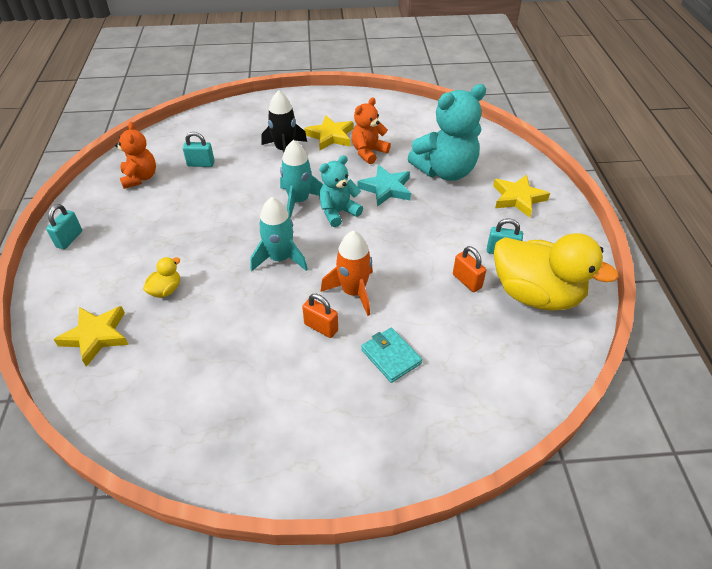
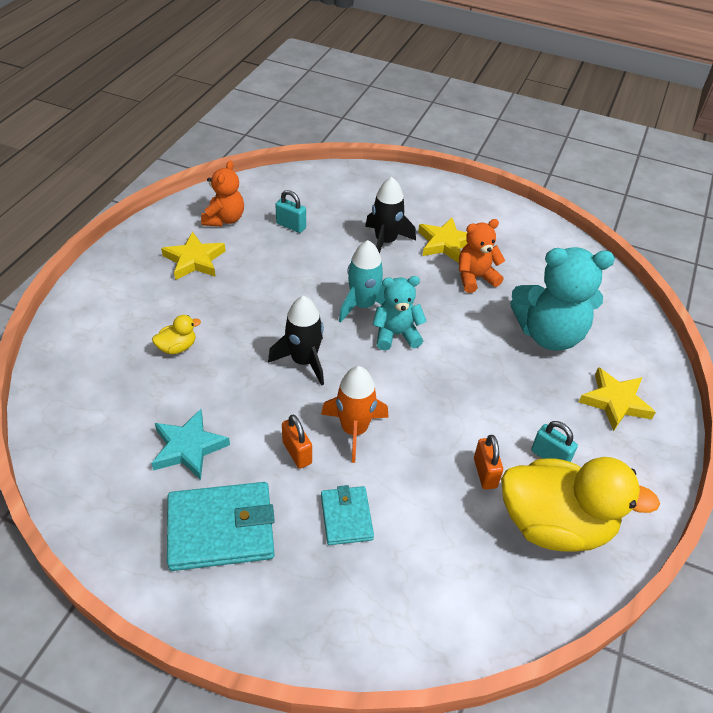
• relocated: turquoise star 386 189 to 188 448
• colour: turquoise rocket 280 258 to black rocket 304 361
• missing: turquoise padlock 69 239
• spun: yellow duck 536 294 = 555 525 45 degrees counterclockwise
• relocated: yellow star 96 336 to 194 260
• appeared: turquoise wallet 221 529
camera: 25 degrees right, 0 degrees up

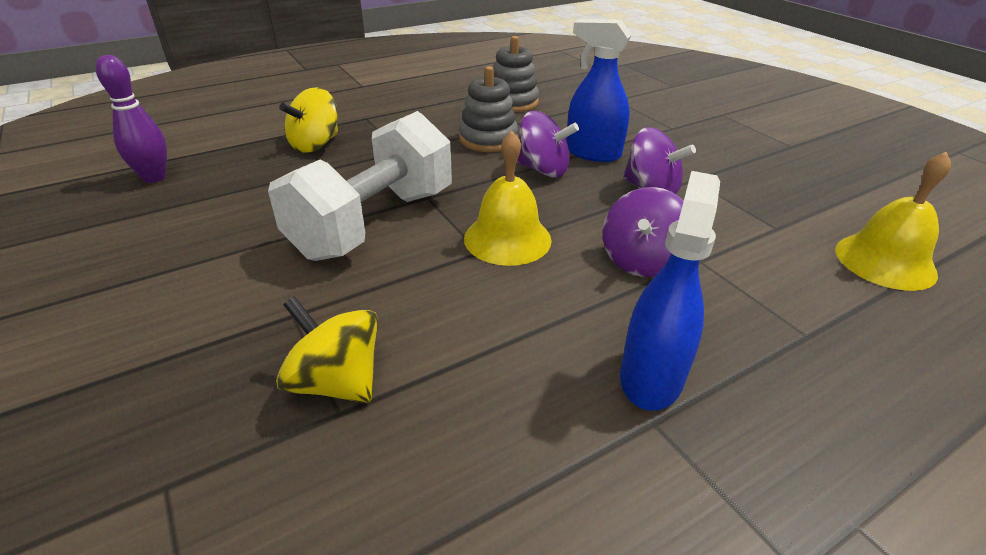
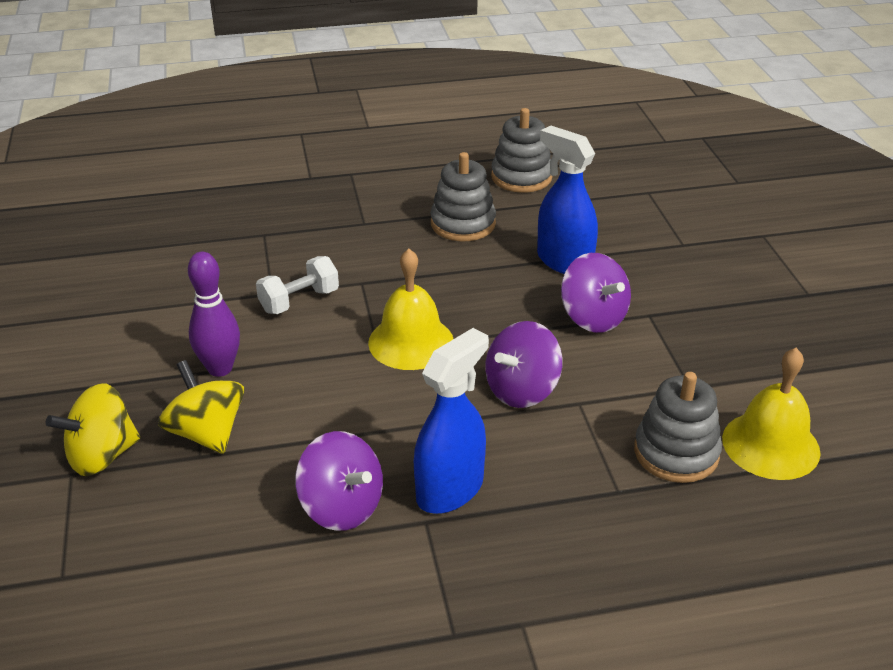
• relocated: purple bowling pin 154 177 to 220 368
• relocated: yellow spinning top 315 145 to 102 456
• size: white dumbbell 374 223 = 299 301 x0.46
• relocated: purple spinning top 543 170 to 341 507
• appeared: grey stacking toy 676 453
camera: 20 degrees right, 0 degrees up

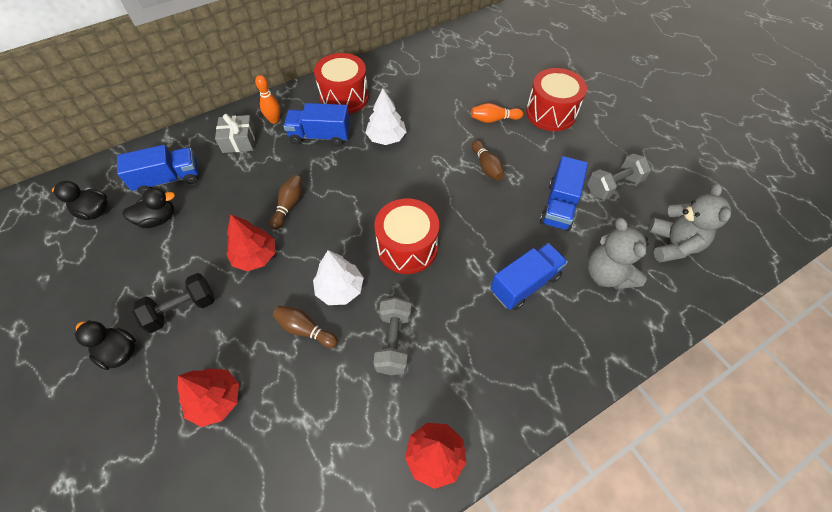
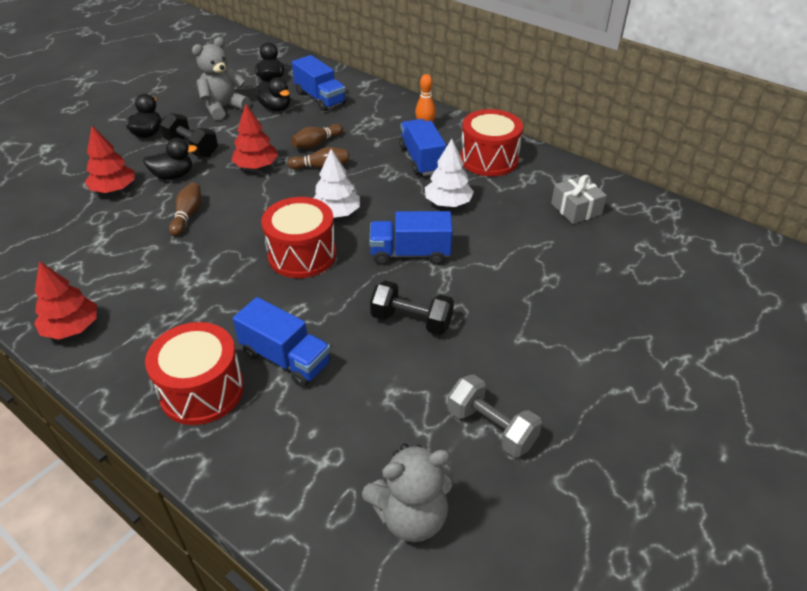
• relocated: red drum 551 113 to 202 390
• missing: orange bowling pin 493 119
• relocated: grey gift 239 141 to 576 209
• relocated: brown bowling pin 486 166 to 316 144
• relocated: blue truck 559 206 to 410 253
• relocated: grey teddy bear 607 274 to 223 108
• relocated: white tree 340 289 to 336 213
• missing: grey dumbbell 394 342
• appeared: black duck 173 175
• appeared: black dumbbell 411 321
camera: 70 degrees right, 15 degrees down

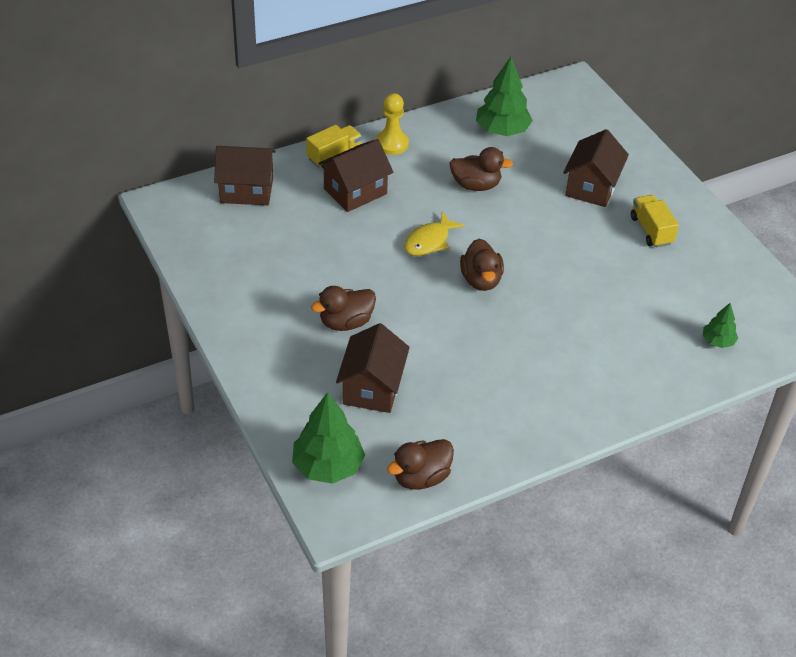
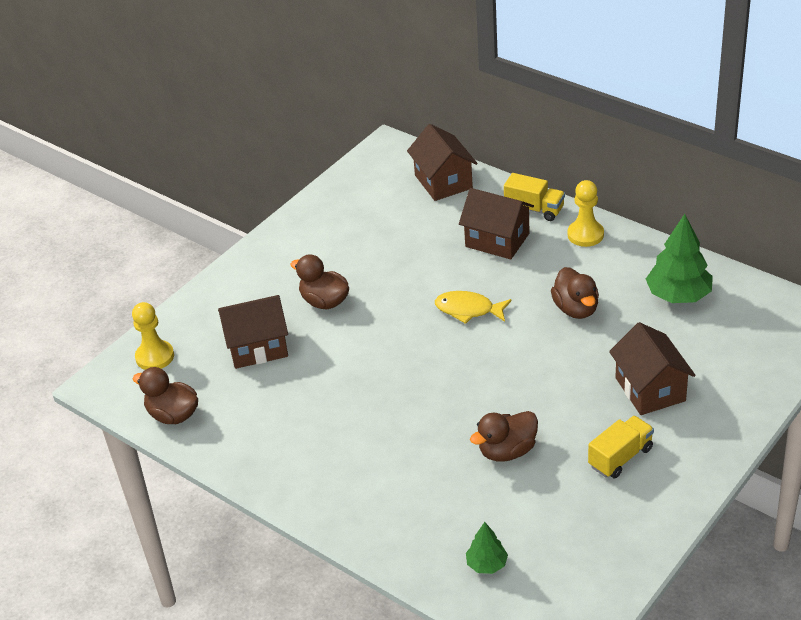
• spun: brown house 591 187 = 650 389 75 degrees clockwise
• relocated: brown duck 481 280 to 507 451
• exchanged: green tree 328 466 to yellow pawn 155 357
camera: 70 degrees right, 5 degrees down

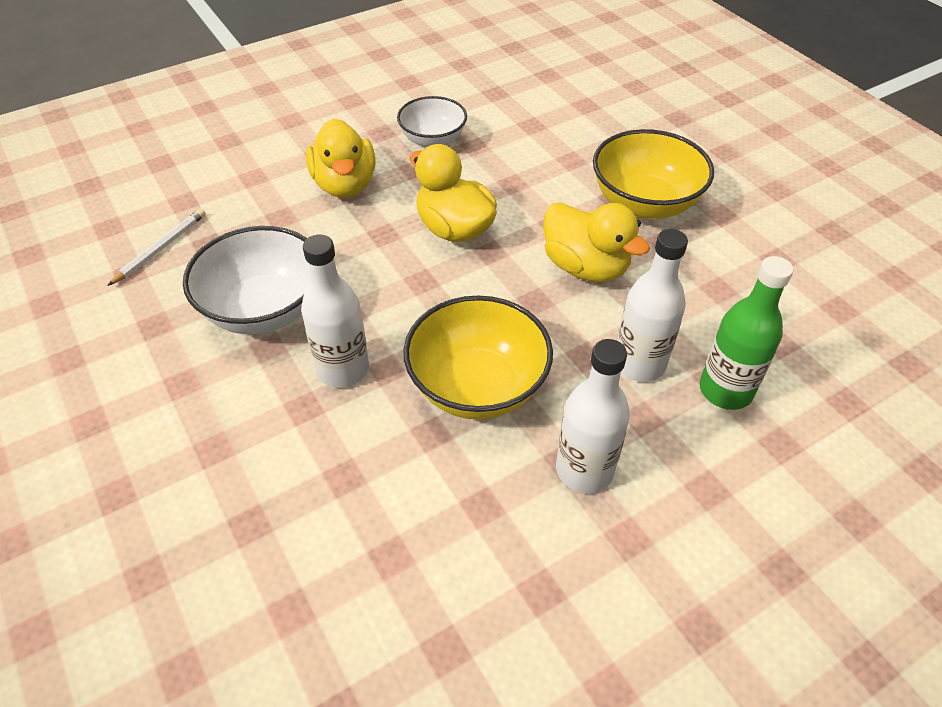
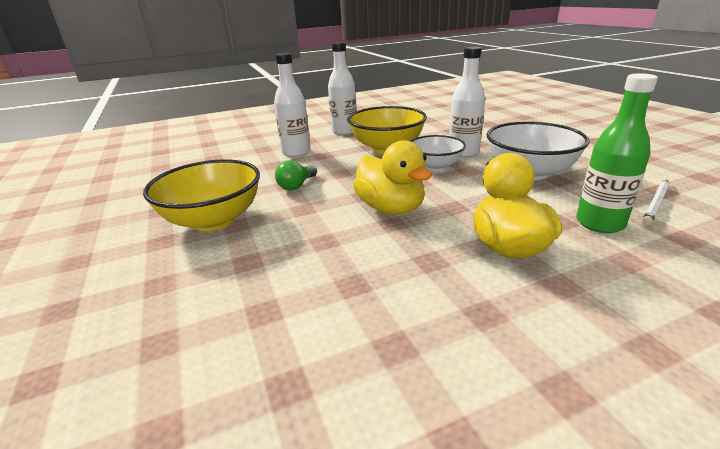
• relocated: white bowl 433 140 to 435 166
• exchanged: yellow duck 585 267 to green light bulb 297 185
• relocated: green bottle 725 390 to 599 223
camera: 170 degrees left, 20 degrees down

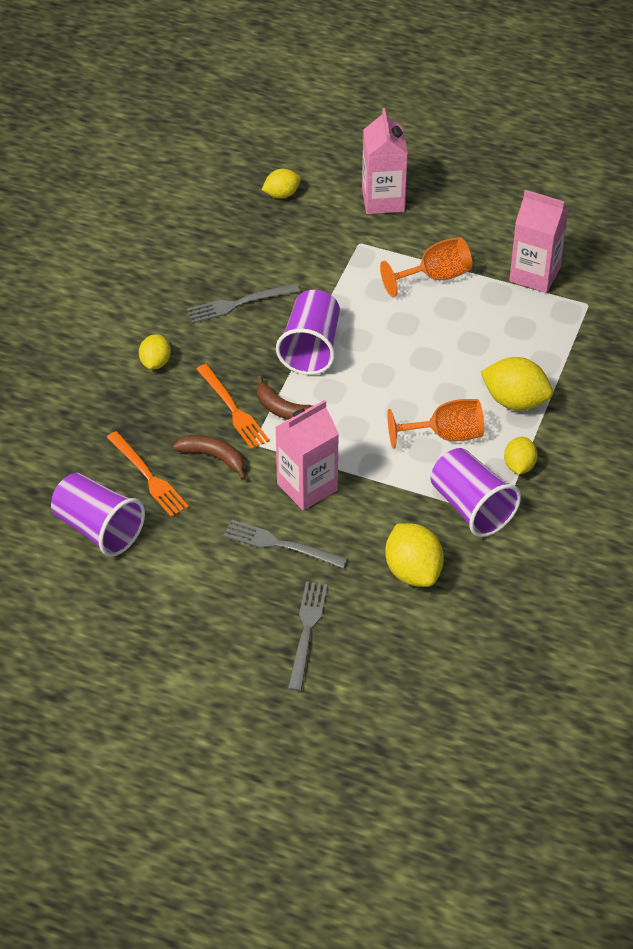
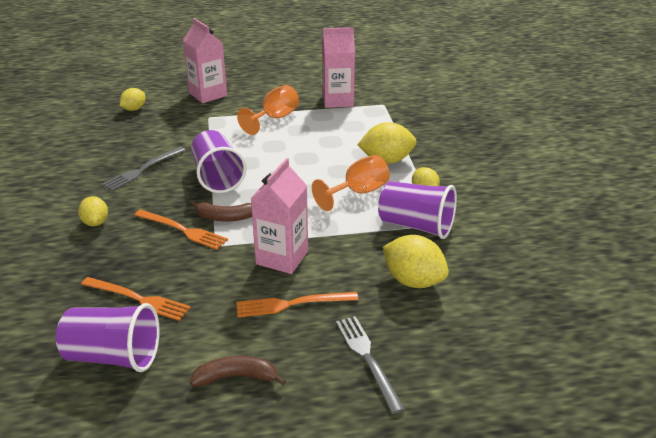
• relocated: brown banana 213 457 to 236 377
• colour: grey fork 281 545 to orange fork 292 304
camera: 30 degrees left, 15 degrees down

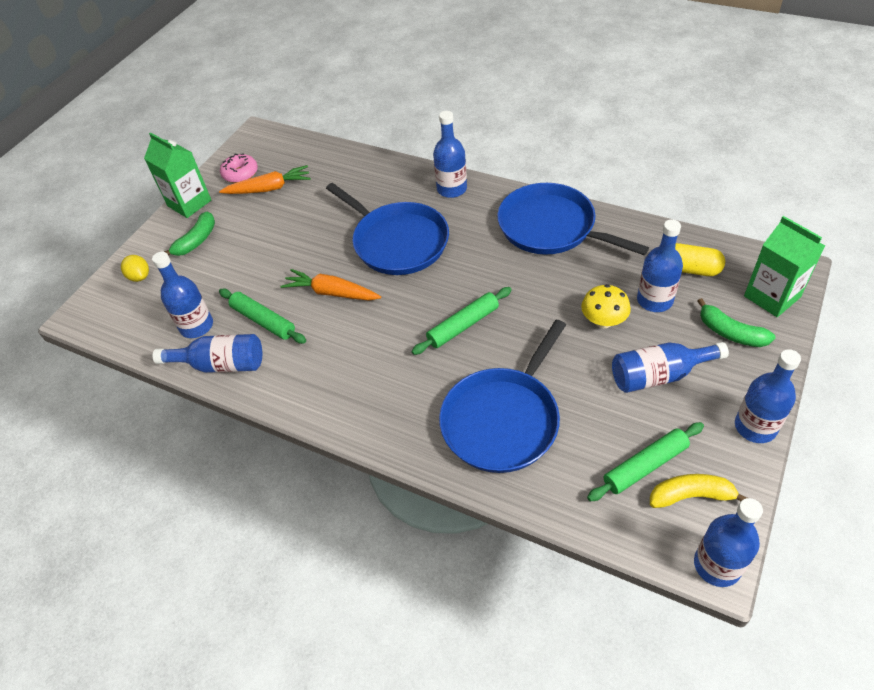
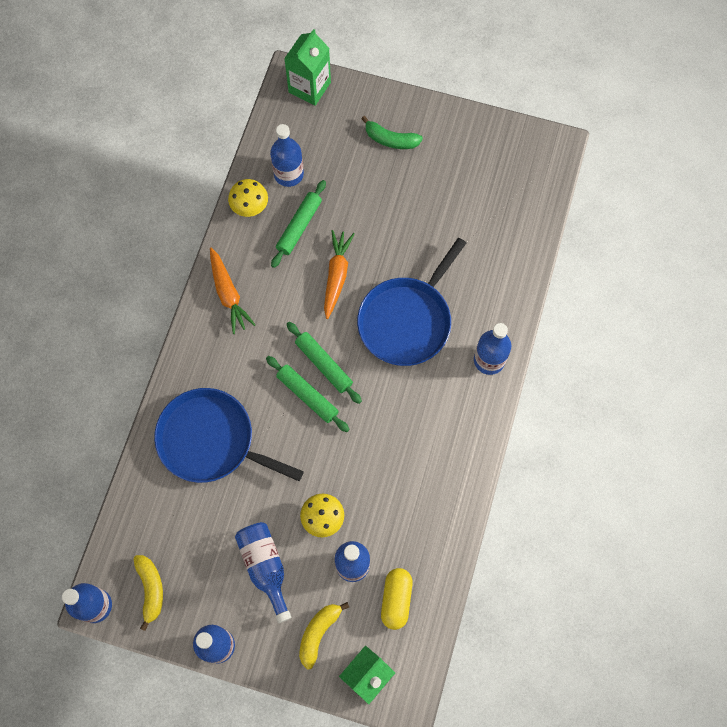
• relocated: green carton 189 203 to 309 87
• missing: pink donut 240 174
• relocated: orange carrot 269 188 to 228 294
• missing: blue pan 551 227
• missing: yellow lemon 140 276
• colour: green banana 730 332 to yellow banana 319 633
• exchanged: blue bottle 221 364 to yellow mushroom 250 206
• relocated: green rolling pin 645 466 to 324 364
camera: 75 degrees right, 20 degrees up

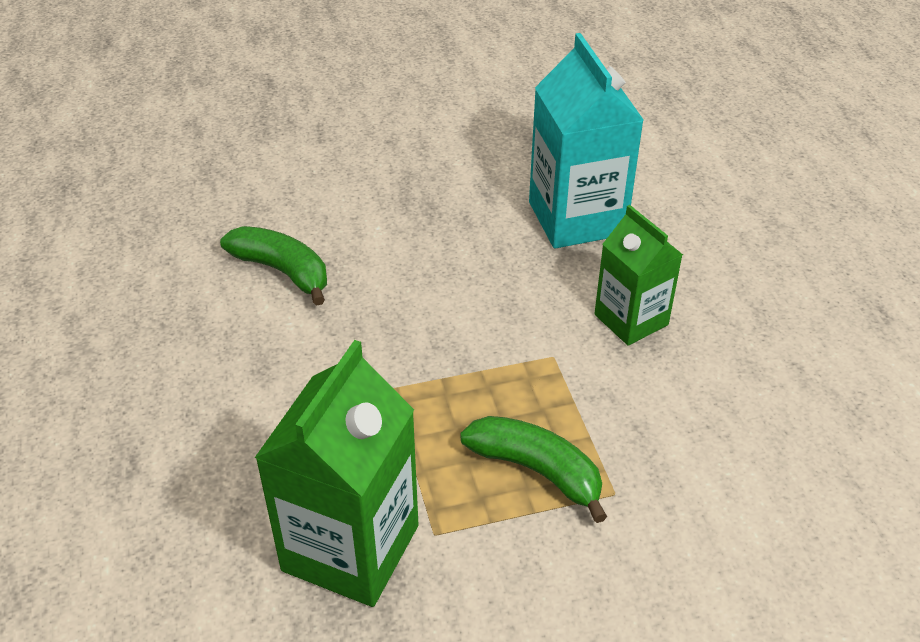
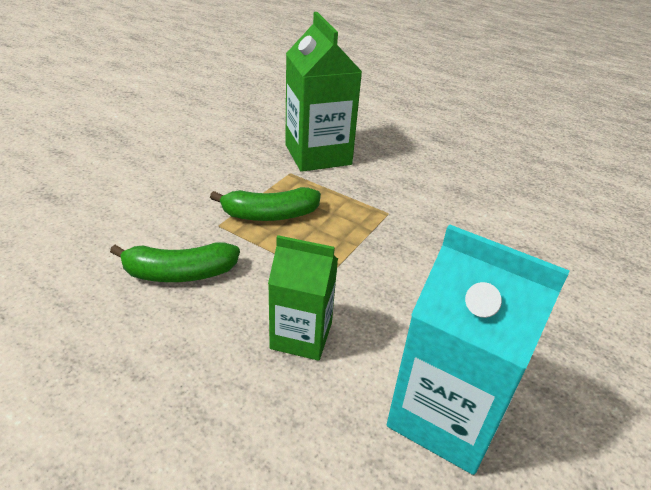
• relocated: green banana 283 271 to 179 273
camera: 135 degrees right, 5 degrees down

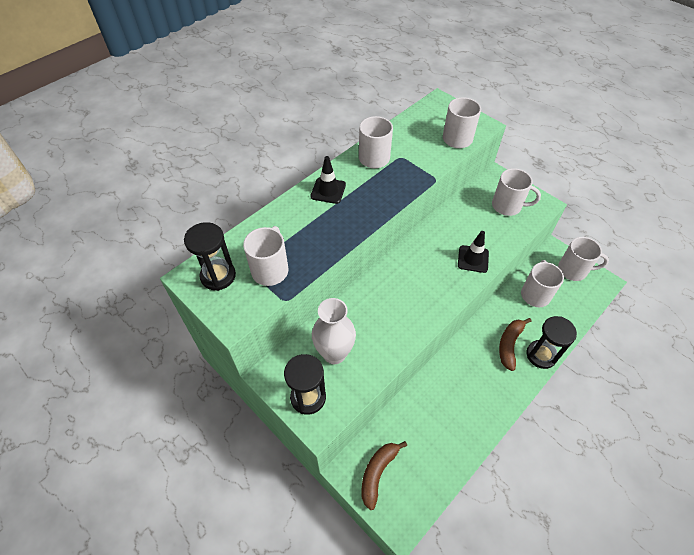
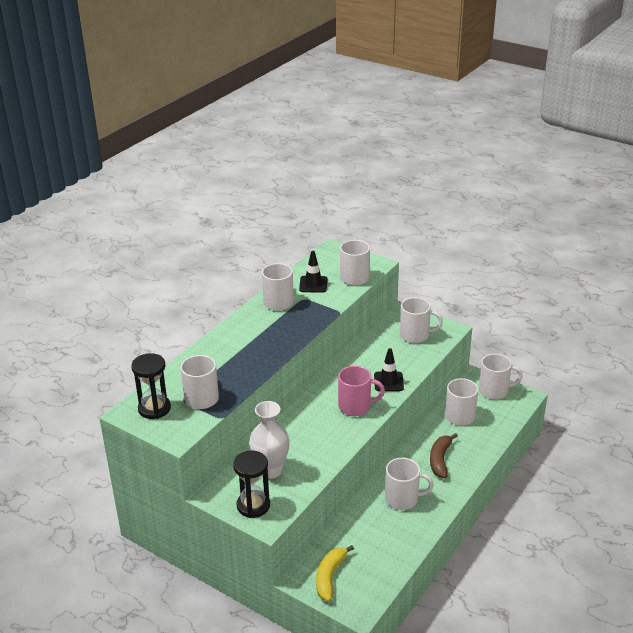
• relocated: black traffic cone 328 190 to 313 284
• missing: black hourglass 541 355
• colour: brown banana 377 473 to yellow banana 330 576
• appeared: pink mug 356 406
• appeared: white mug 403 499
camera: 10 degrees left, 20 degrees down

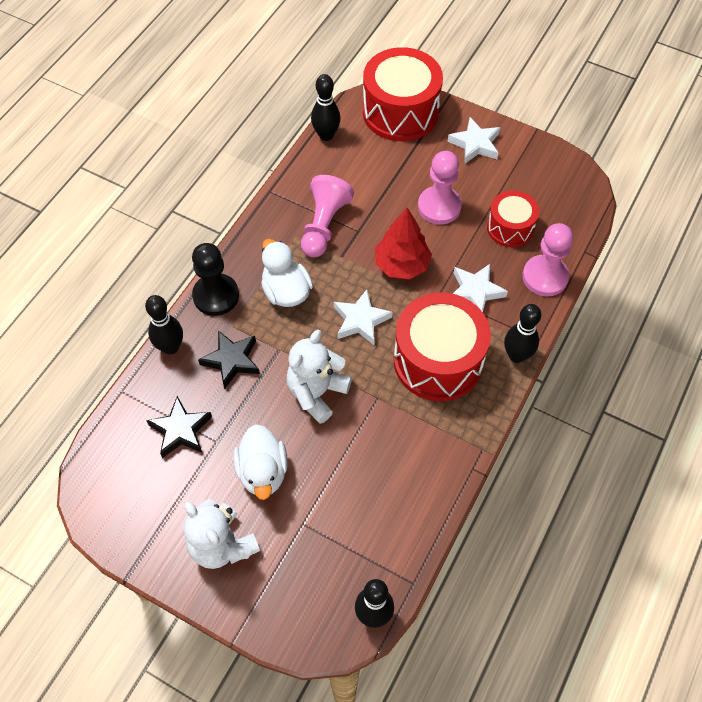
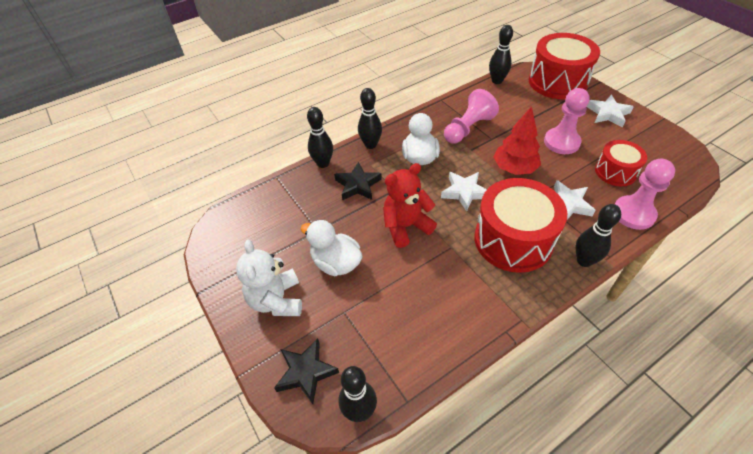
• exchanged: black pawn 216 296 to black bowling pin 370 145
• colour: white teddy bear 317 393 to red teddy bear 406 226
• relocated: black star 181 430 to 306 372
• spun: white duck 263 472 = 336 263 105 degrees clockwise
camera: 30 degrees right, 10 degrees down

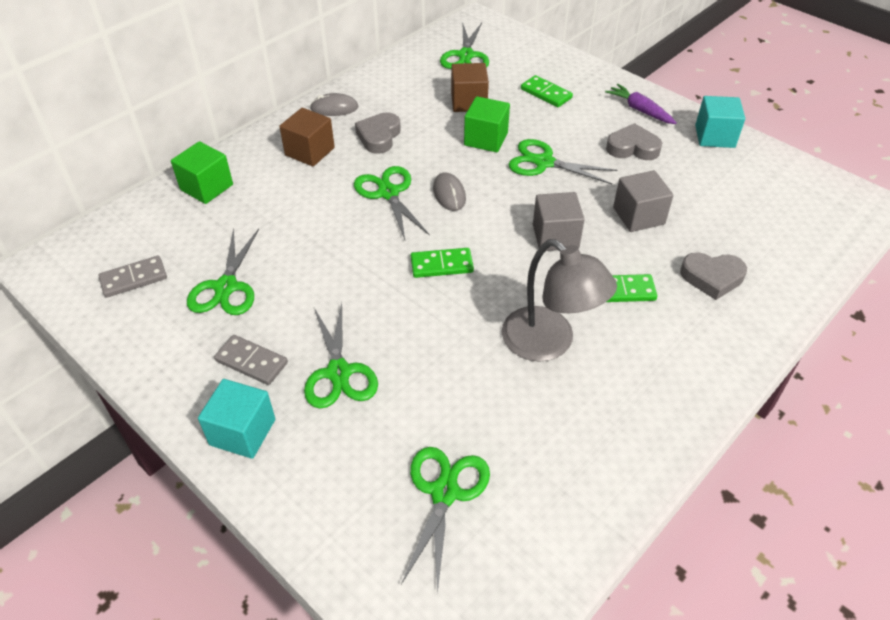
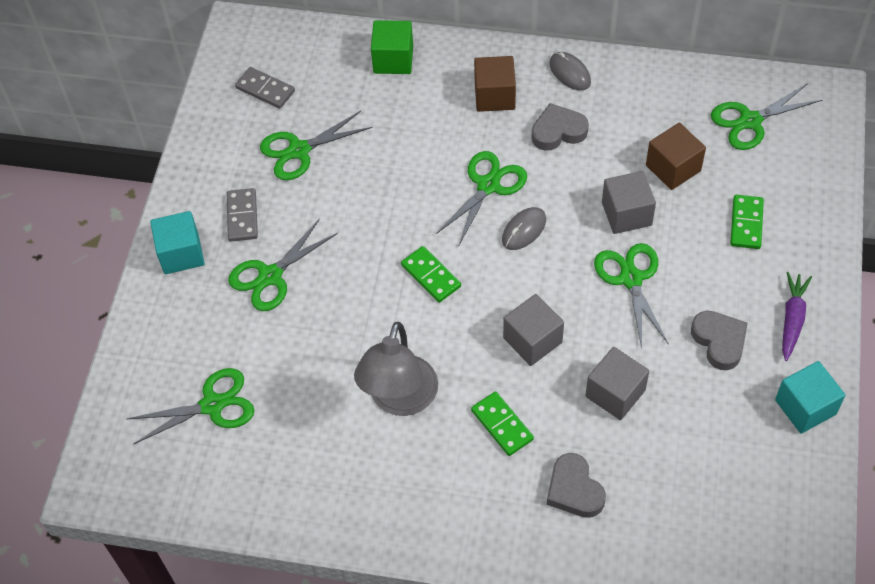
• colour: green cube 486 139 to grey cube 626 214
camera: 60 degrees right, 10 degrees up

